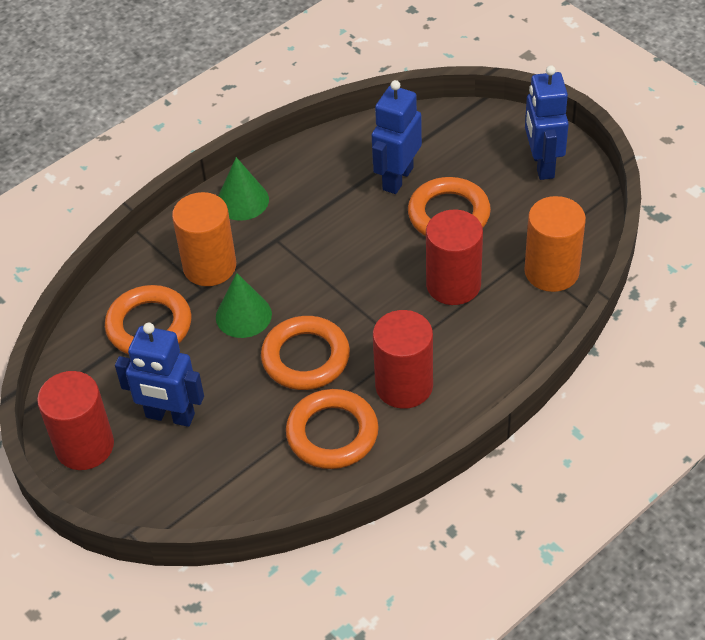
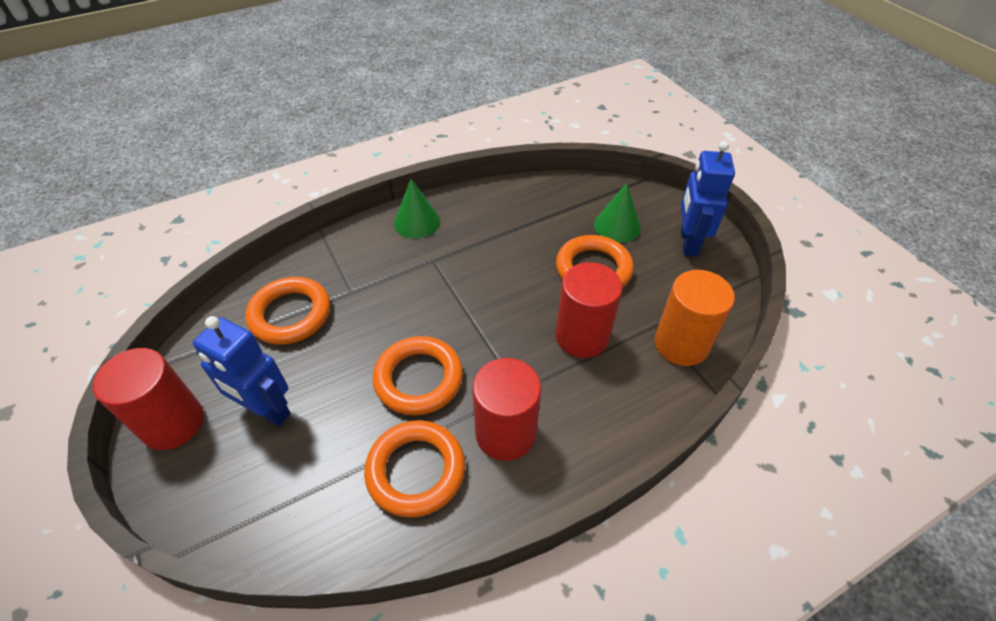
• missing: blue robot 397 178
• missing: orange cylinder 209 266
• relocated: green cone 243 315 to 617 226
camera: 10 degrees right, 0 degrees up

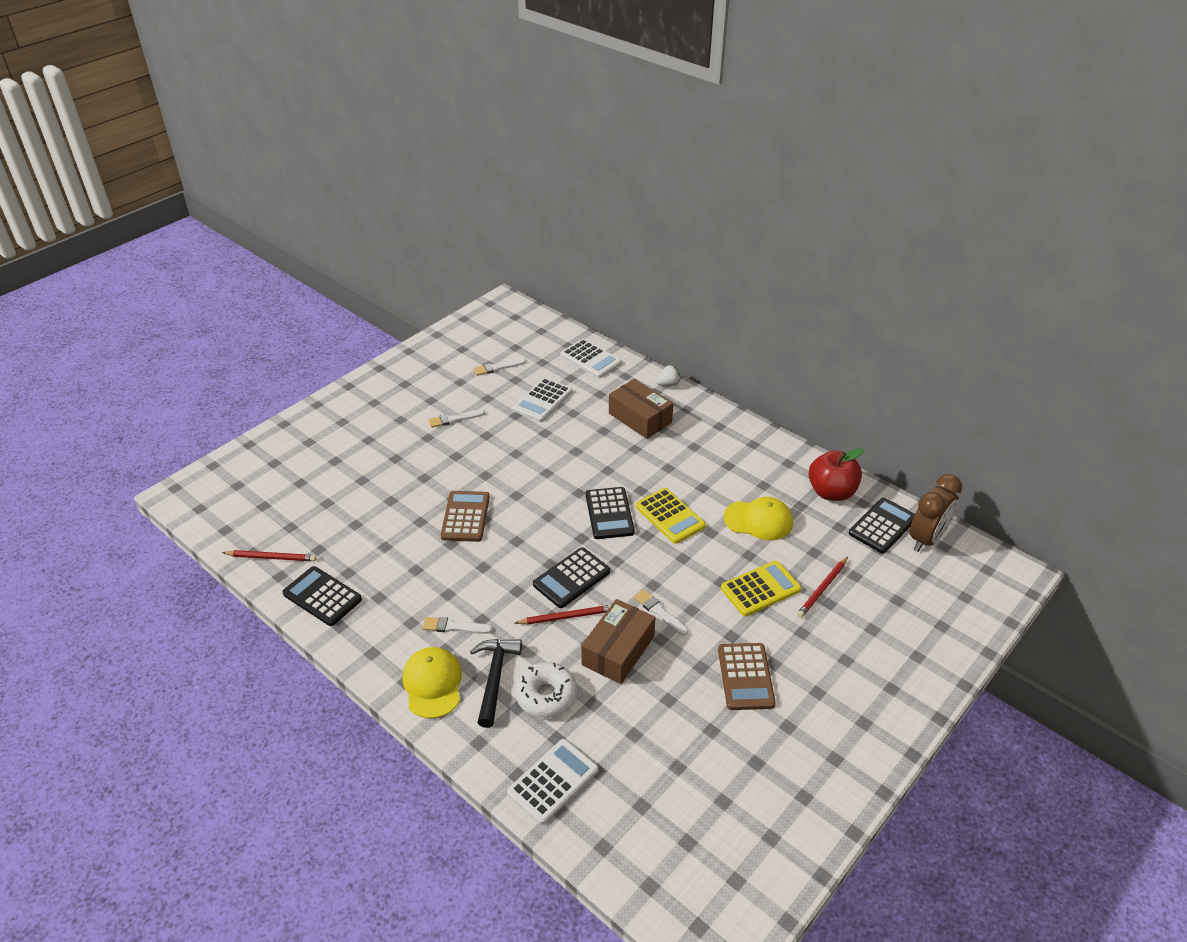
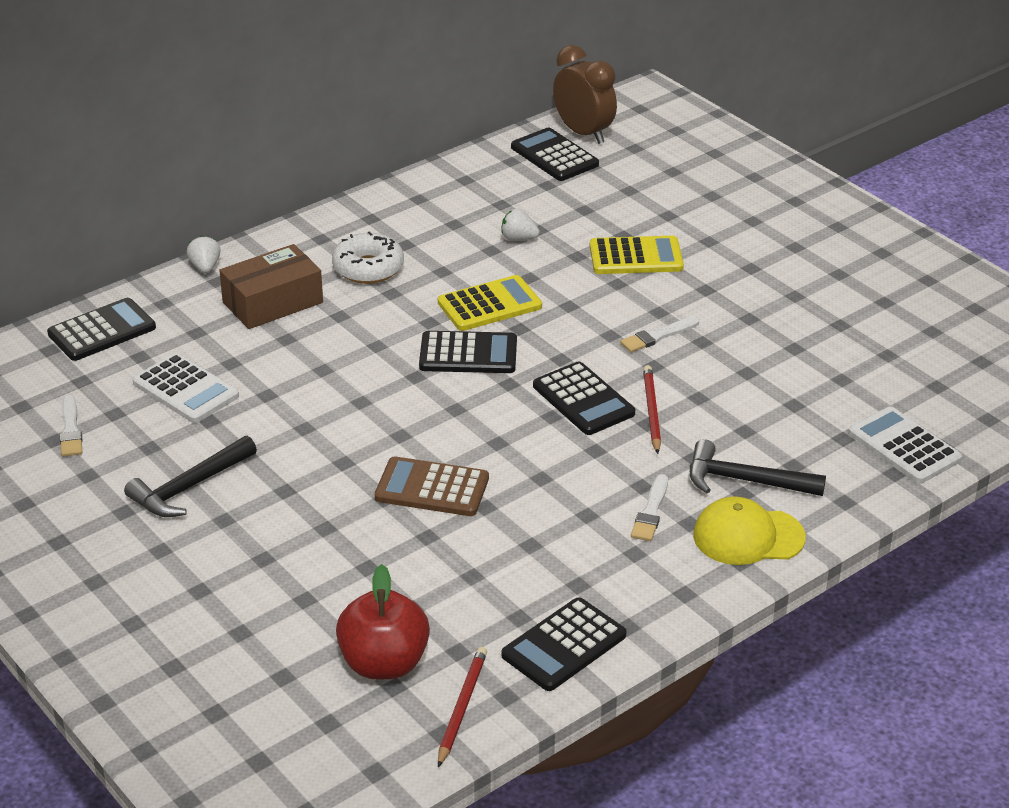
• colour: white calculator 590 359 to black calculator 102 331
• exchanged: white brush 454 419 to black hammer 189 487
• relocated: red apple 831 492 to 384 663
• exchanged: yellow cap 758 520 to white strawberry 518 238
• missing: red pencil 822 589
• spun: yellow calculator 760 589 = 636 257 105 degrees clockwise
• missing: brown box 618 650
• missing: brown calculator 745 677
• relocated: white donut 546 695 to 368 268
camera: 80 degrees left, 5 degrees down

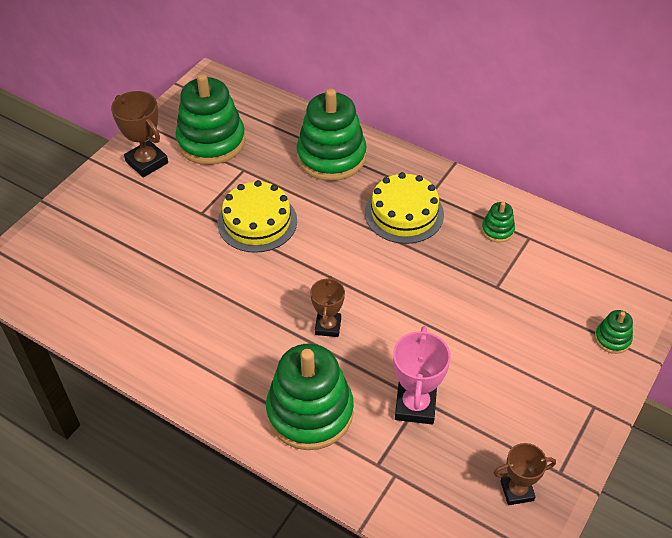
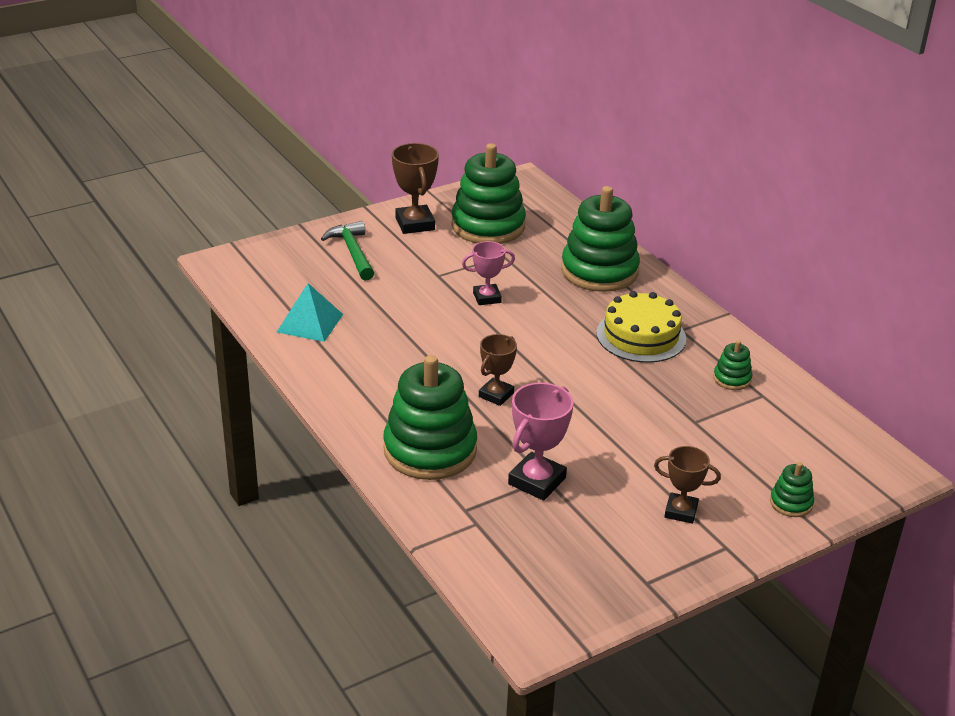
• exchanged: yellow cake 257 222 to pink trophy 487 298
• relocated: brown trophy 517 491 to 681 511
• appeared: green hammer 352 252
• appeared: turquoise pyramid 310 323
camera: 25 degrees right, 15 degrees down

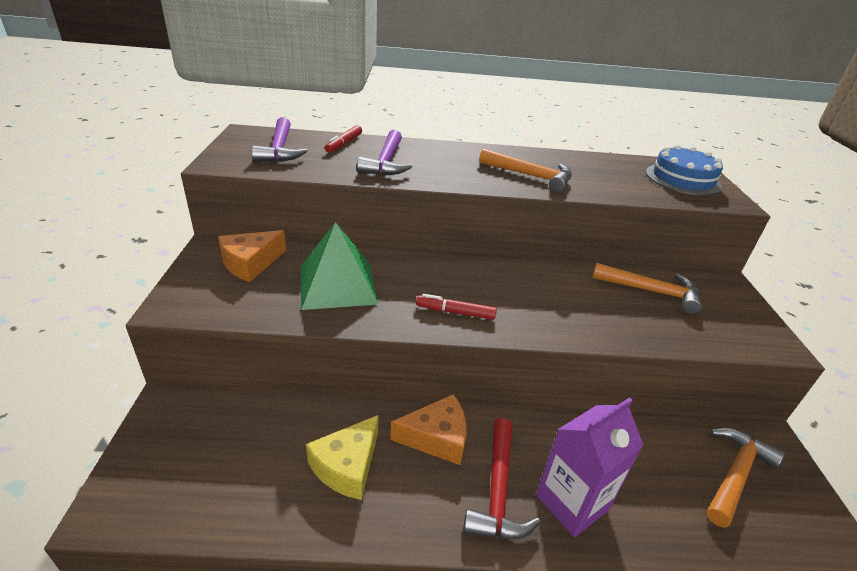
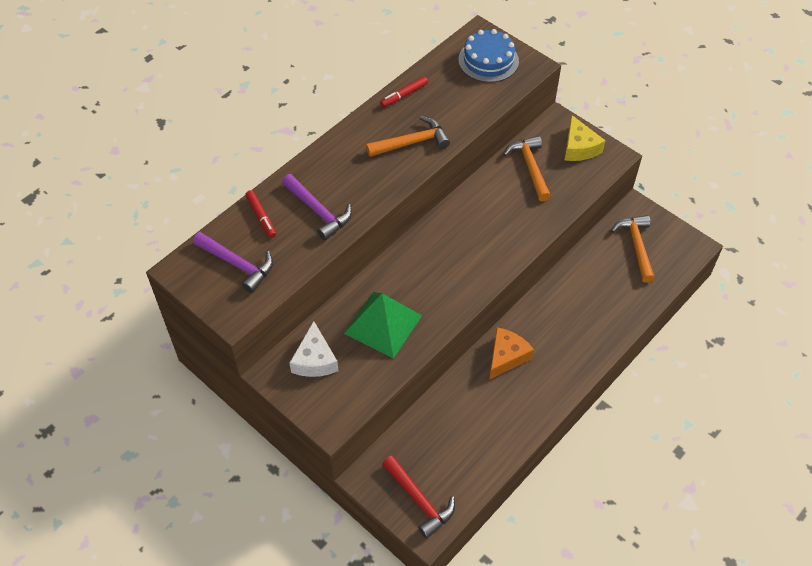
• colour: orange cheese 250 263 to white cheese 314 360
• spun: orange hammer 651 291 = 530 167 75 degrees counterclockwise
• relocated: red marker 455 312 to 404 95
• missing: purple carton 572 502
• relocated: yellow cheese 347 466 to 579 147
• relocated: red hammer 497 490 to 419 500
camera: 45 degrees left, 20 degrees up

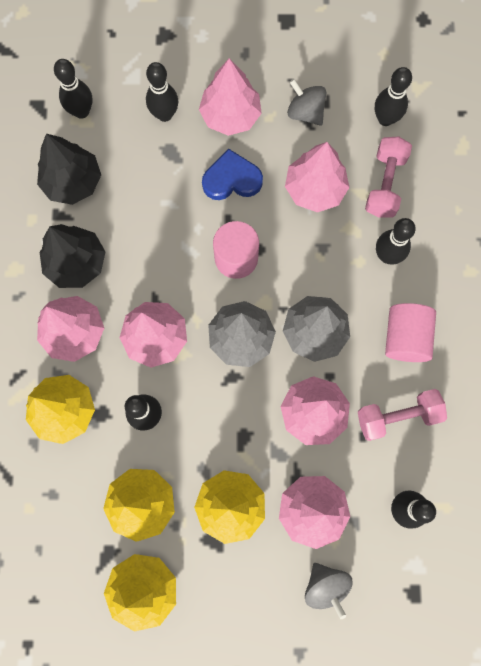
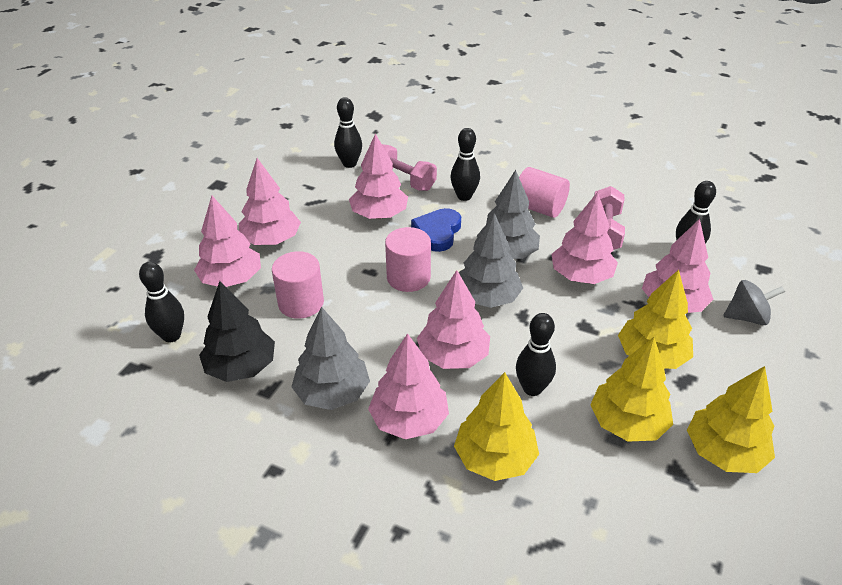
• exchanged: black bowling pin 164 114 to pink tree 231 279
• missing: grey spinning top 305 112
• relocated: blue heart 232 179 to 437 232
• colour: black tree 76 263 to grey tree 332 393
• appeared: pink cylinder 301 303
camera: 65 degrees left, 35 degrees down

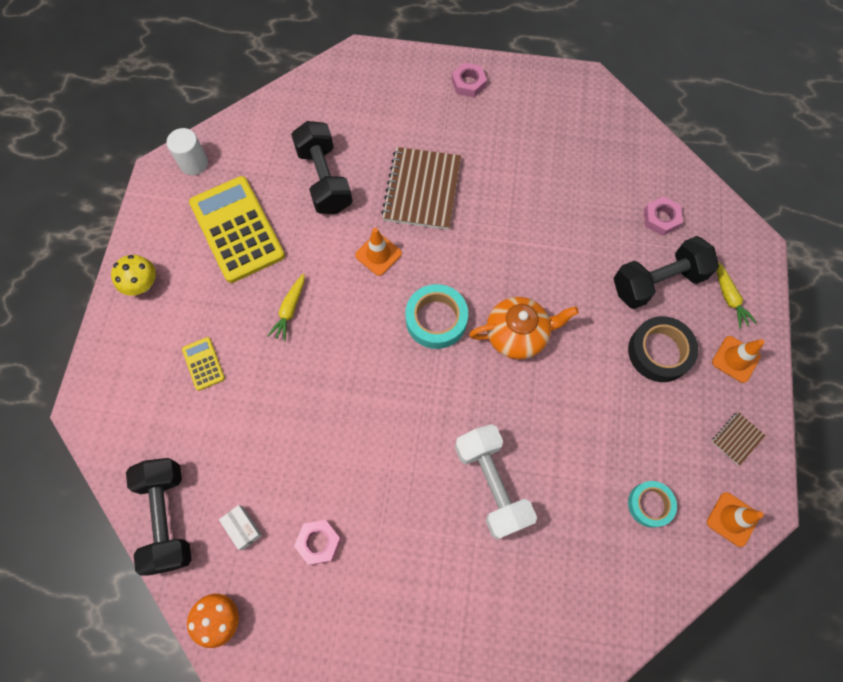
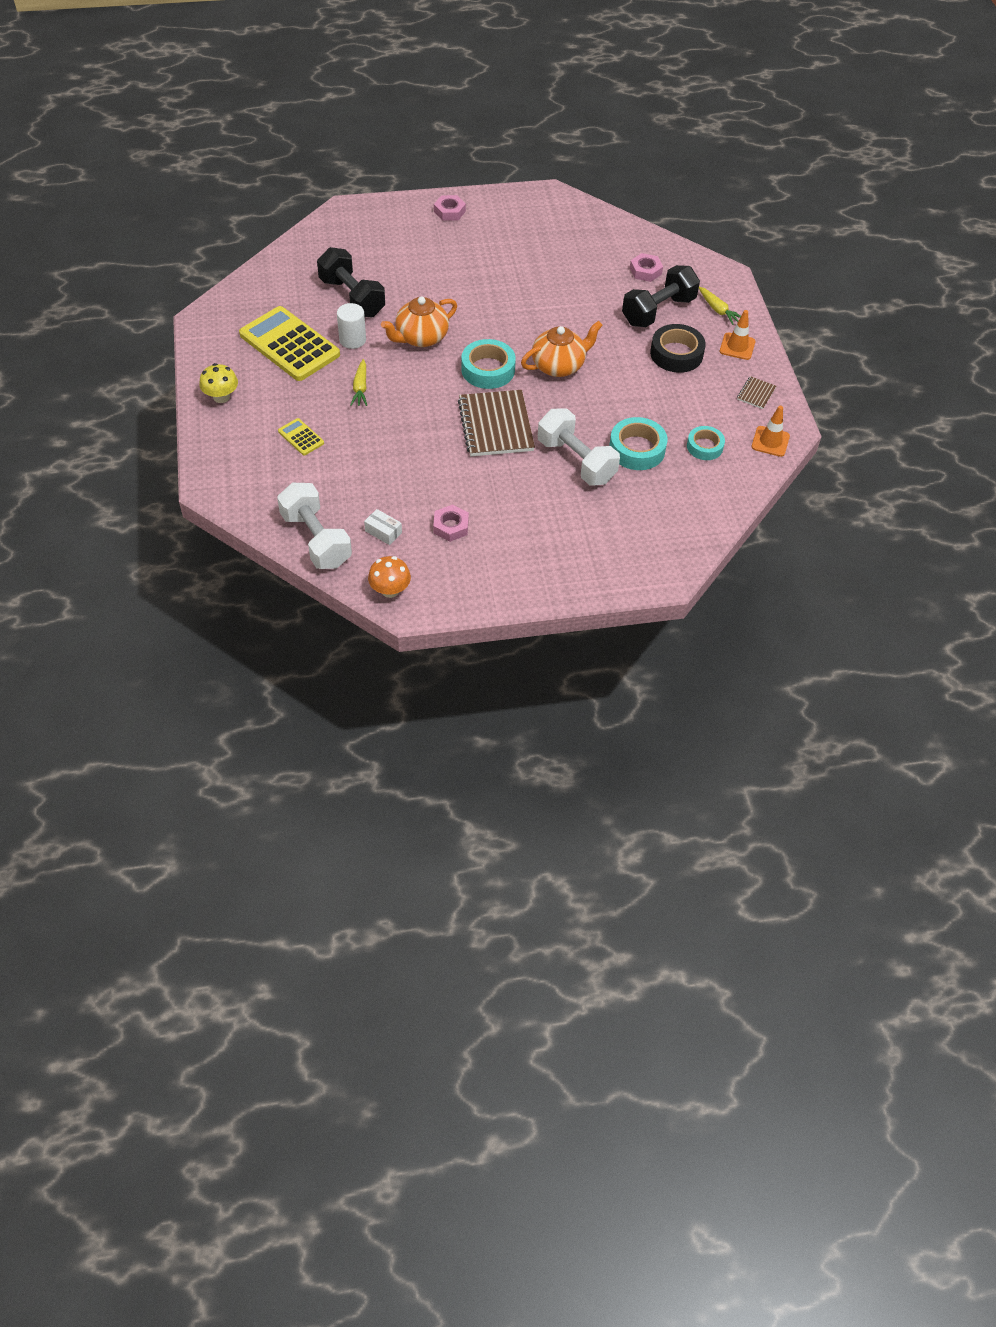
• relocated: white cylinder 194 163 to 352 340
• relocated: brown notebook 422 190 to 496 425
• exchanged: orange traffic cone 378 254 to orange teapot 421 338
• colour: black dumbbell 167 518 to white dumbbell 316 539
• appeared: turquoise tape 637 449
camera: 20 degrees left, 15 degrees down

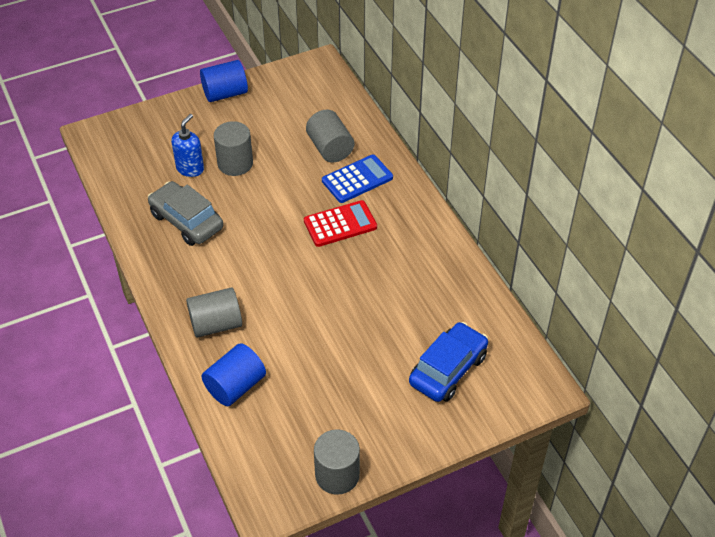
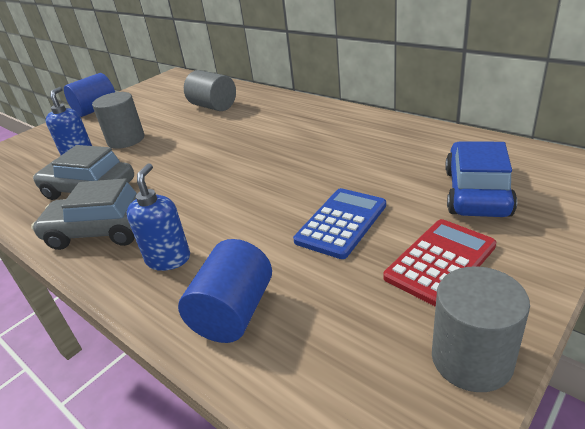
• relocated: blue calculator 357 179 to 341 223
• relocated: red calculator 340 224 to 440 262
• exchanged: grey cylinder 216 324 to blue soap dispenser 168 259
• appeared: grey car 101 231
camera: 20 degrees left, 15 degrees down

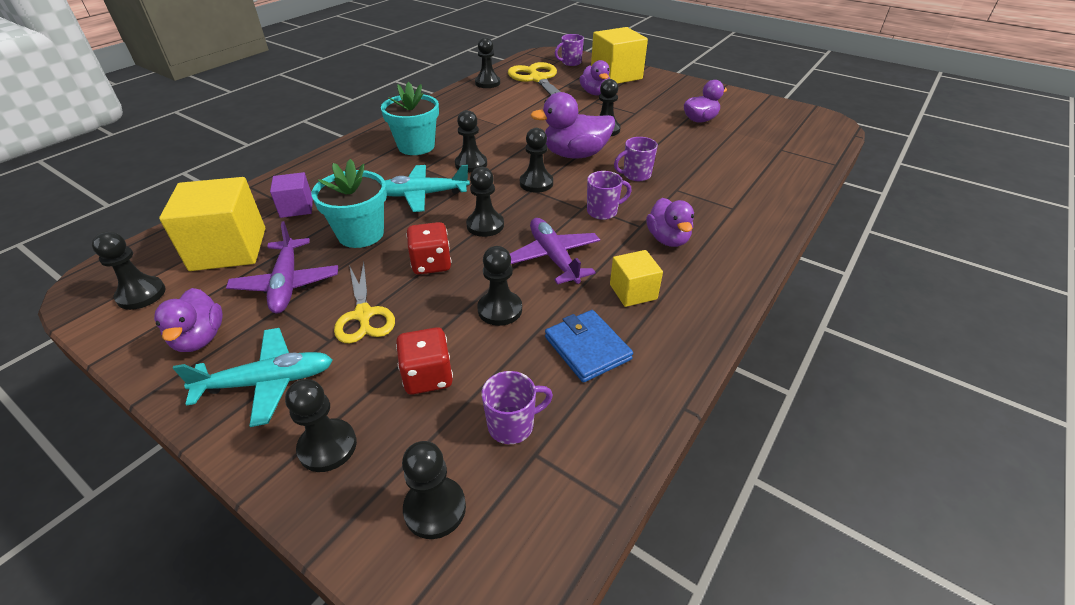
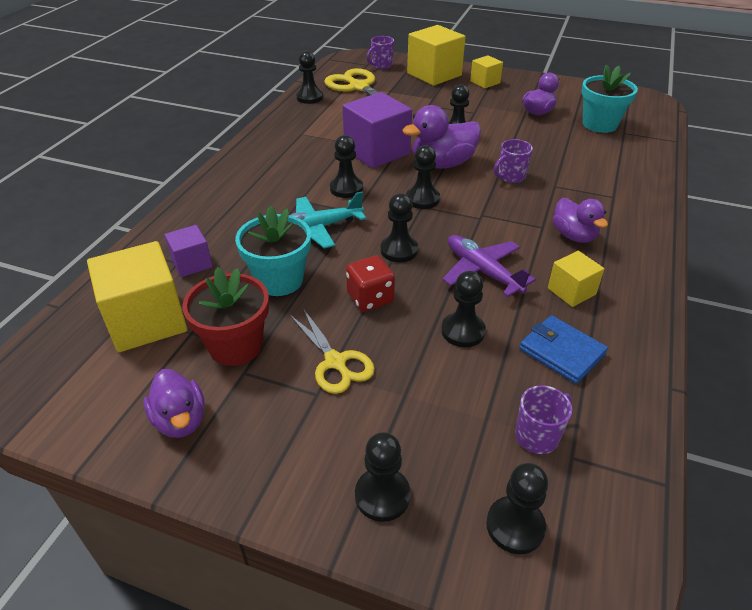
• missing: purple duck 595 93
• relocated: turquoise flower pot 416 146 to 599 124
• missing: purple mug 603 211
• exchanged: purple plane 287 284 to red flower pot 236 346
• missing: black pawn 141 294
• missing: red dice 428 376
• missing: turquoise plane 268 382
• appeared: yellow cube 485 82
• appeared: purple cube 377 152
camera: 15 degrees left, 0 degrees up

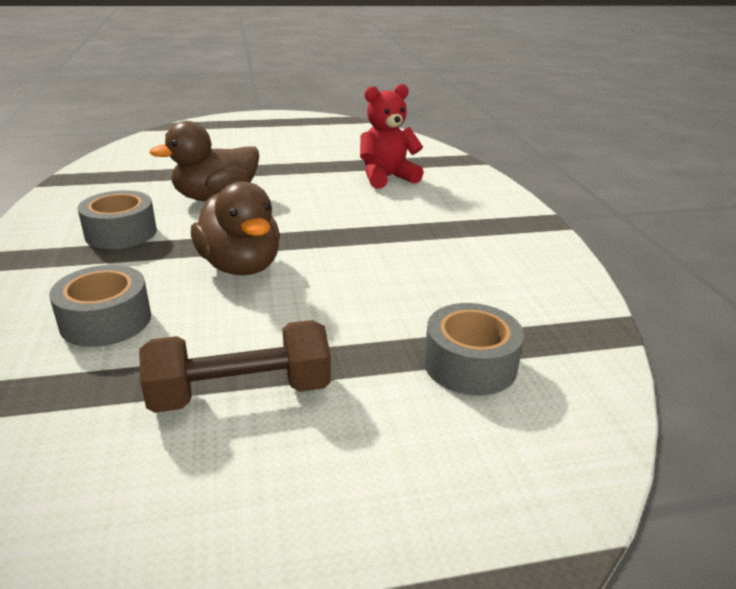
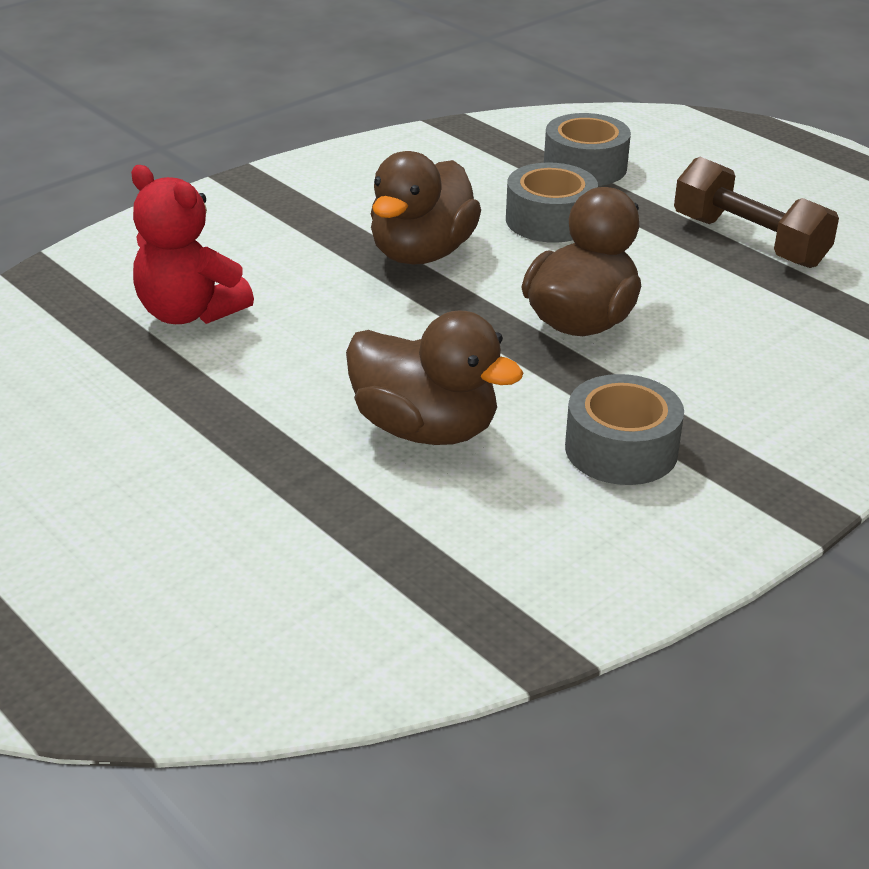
• relocated: grey tape 106 321 to 550 220
• appeared: brown duck 422 253
camera: 120 degrees left, 5 degrees up

